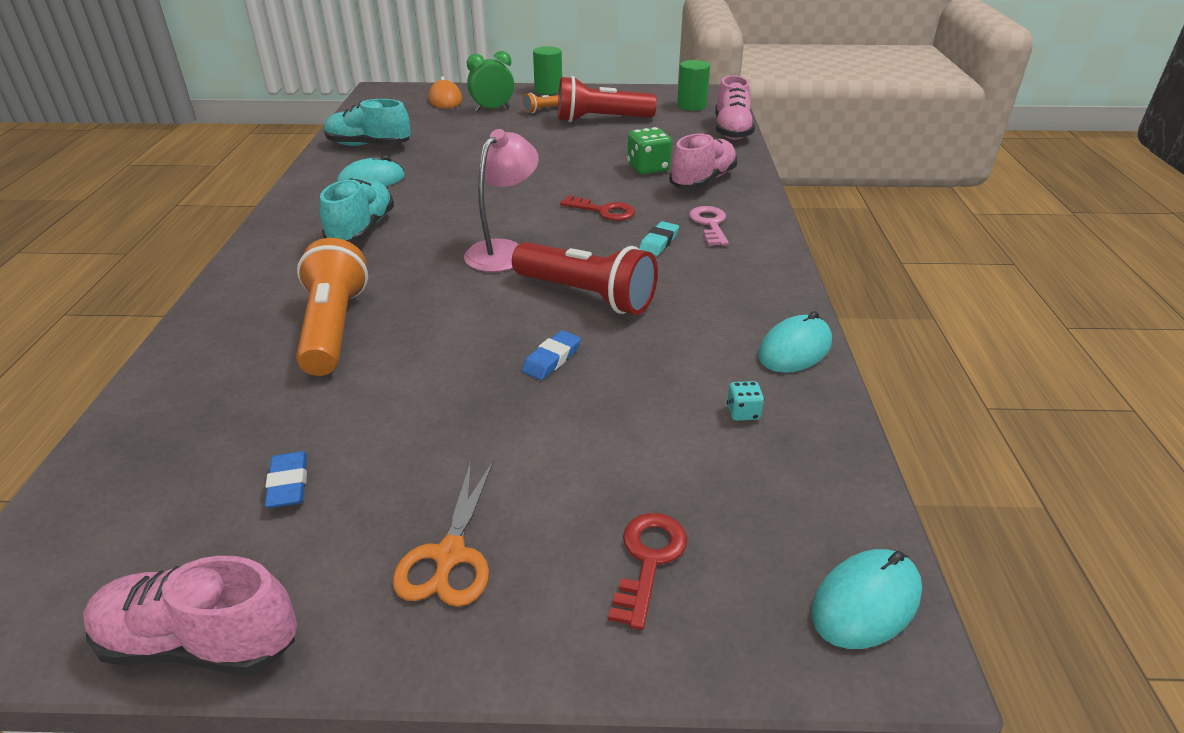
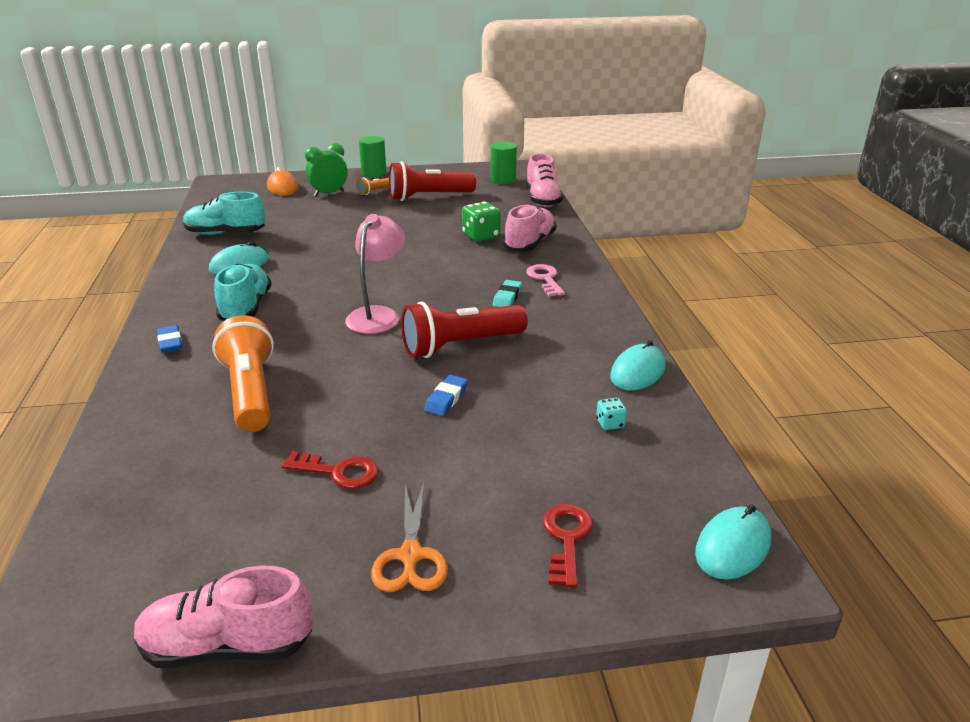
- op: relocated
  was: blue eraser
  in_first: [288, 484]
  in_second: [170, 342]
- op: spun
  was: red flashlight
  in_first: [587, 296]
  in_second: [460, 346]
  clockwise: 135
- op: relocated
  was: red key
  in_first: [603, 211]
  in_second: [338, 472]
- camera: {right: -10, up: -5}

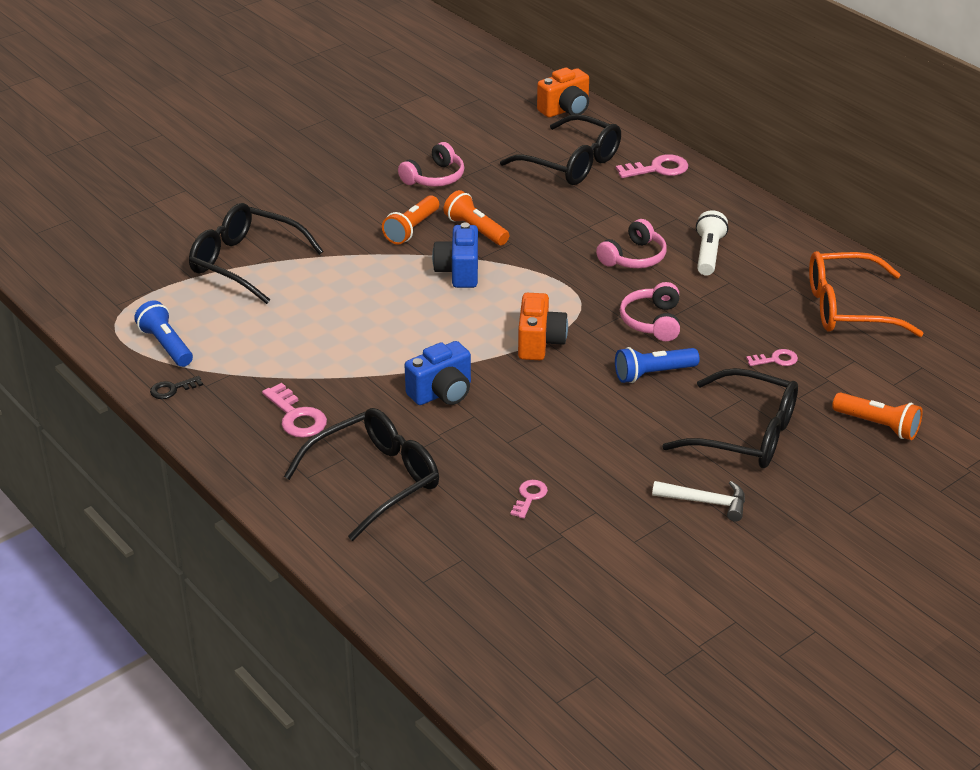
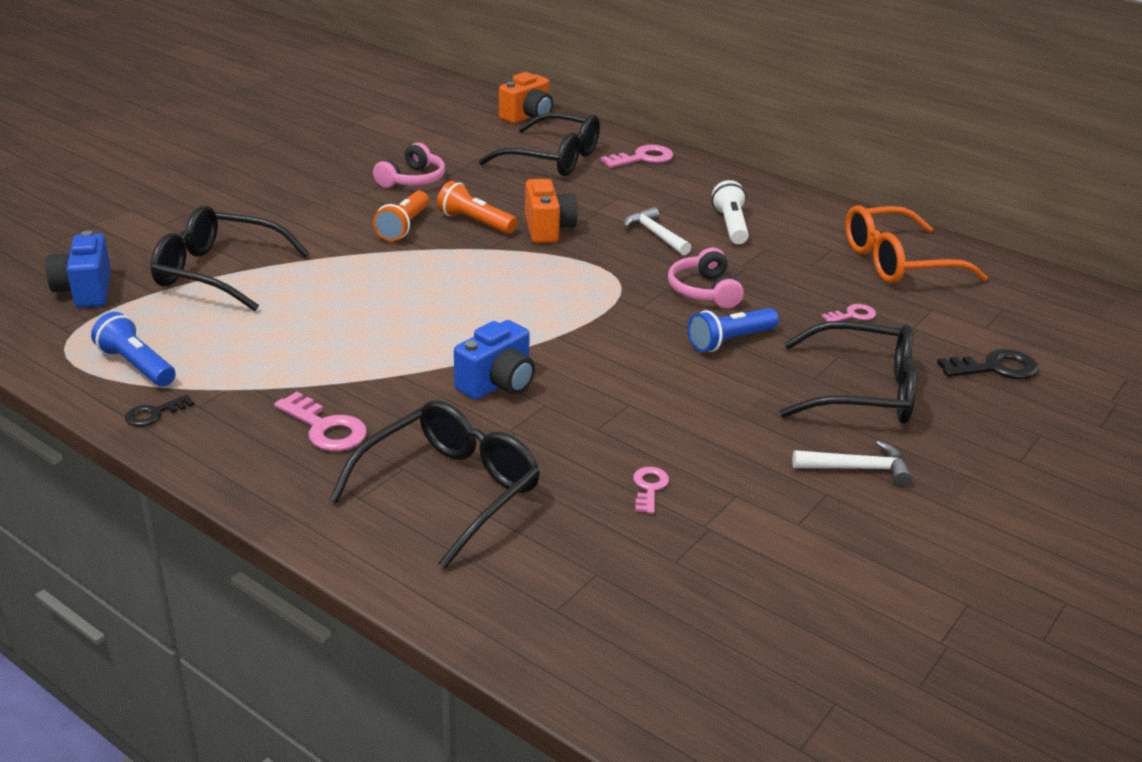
- op: relocated
  was: blue camera
  in_first: [458, 272]
  in_second: [85, 291]
- op: relocated
  was: orange camera
  in_first: [539, 343]
  in_second: [548, 229]
- op: exchanged
  was: pink headphones
  now: white hammer
  in_first: [633, 257]
  in_second: [655, 234]
- op: exchanged
  was: orange flashlight
  now: black key
  in_first: [878, 425]
  in_second: [995, 368]
- camera: {right: -15, up: -5}

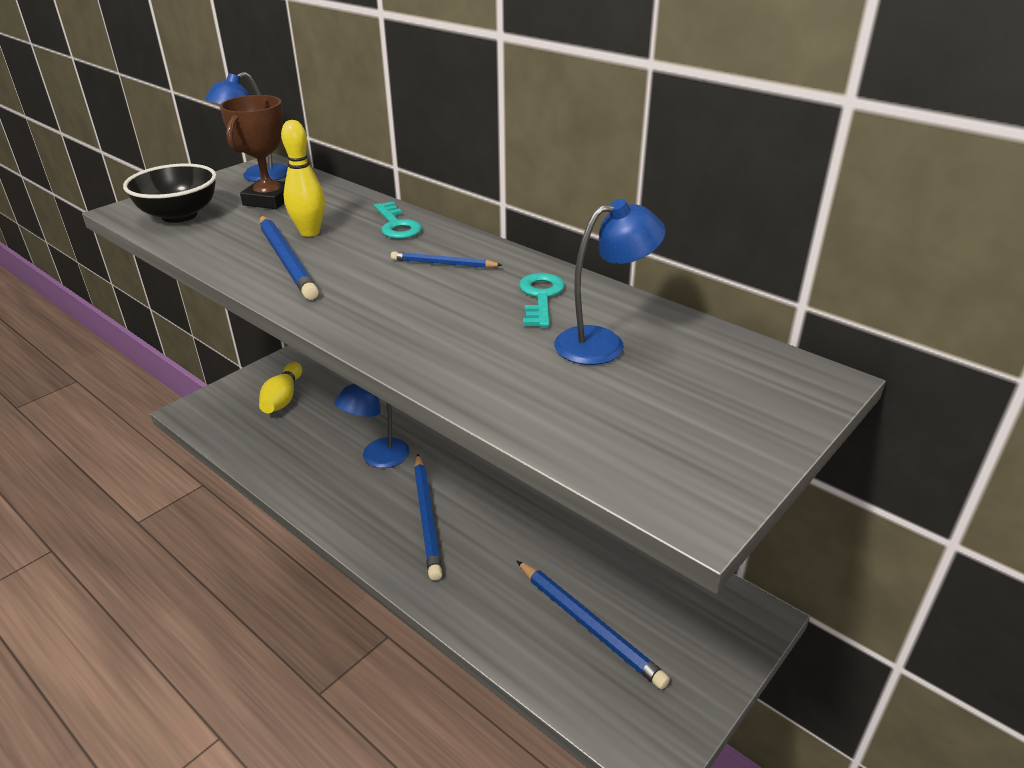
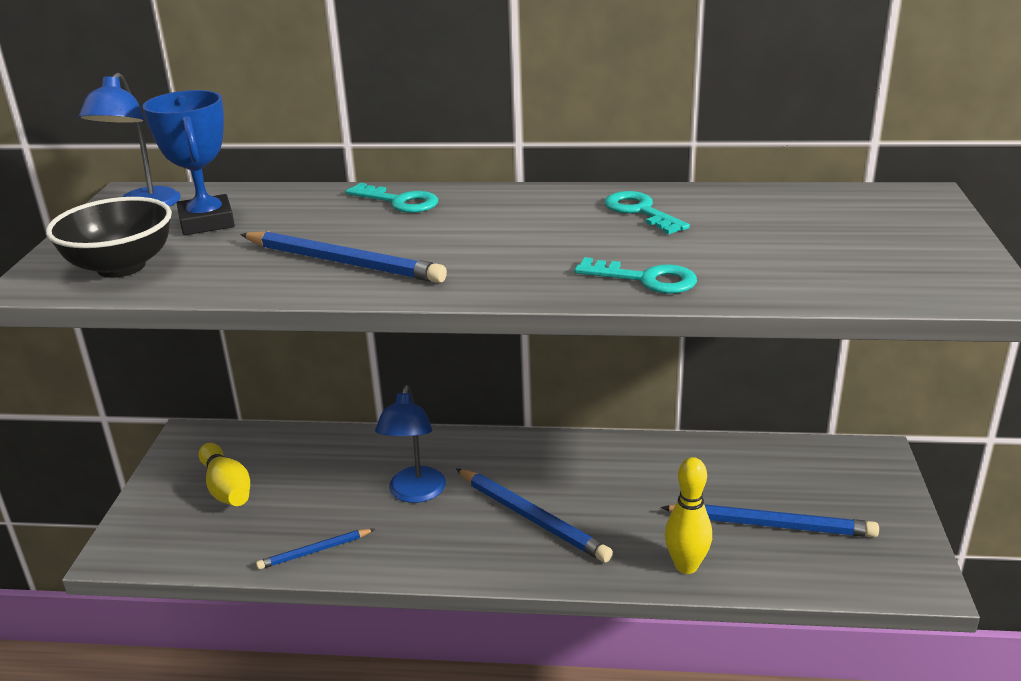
- op: colour
  was: brown trophy
  now: blue trophy
  in_first: [269, 200]
  in_second: [207, 222]
- op: relocated
  was: yellow bowling pin
  in_first: [310, 232]
  in_second: [686, 566]
- op: relocated
  was: blue pencil
  in_first: [443, 264]
  in_second: [314, 551]
- op: missing
  was: blue lamp
  in_first: [603, 343]
- op: appeared
  now: turquoise key
  in_second: [646, 279]
- camera: {right: -35, up: -5}

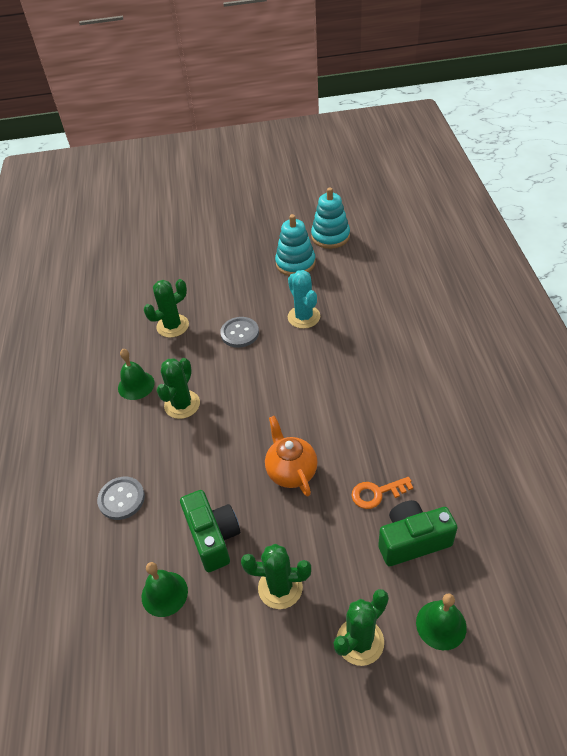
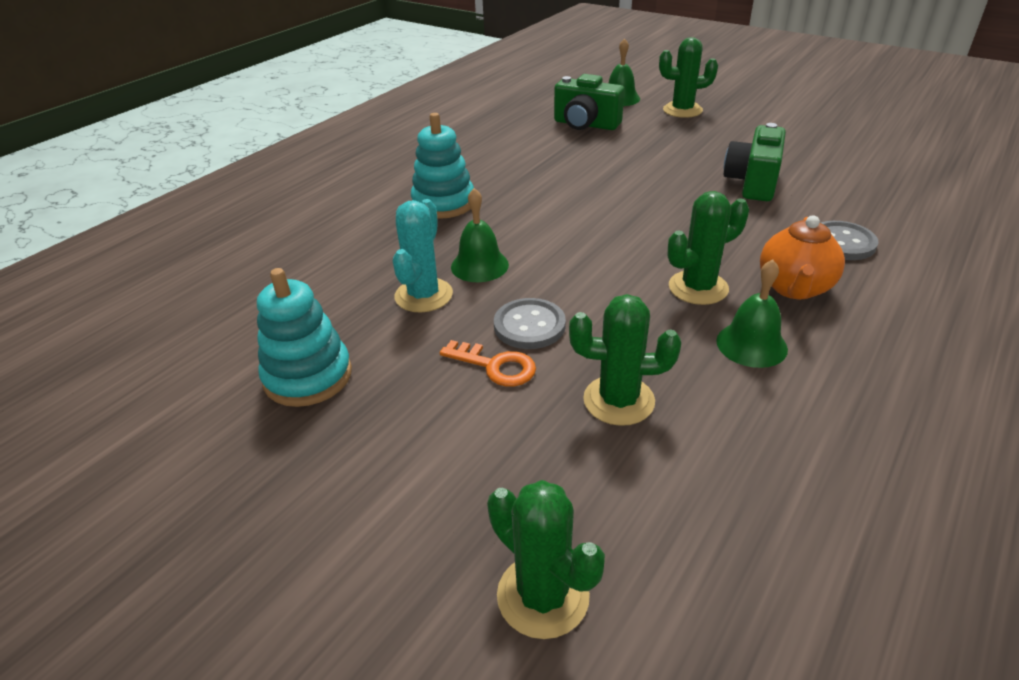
- op: relocated
  was: green bell
  in_first: [164, 593]
  in_second: [479, 265]
- op: relocated
  was: green cactus
  in_first: [280, 587]
  in_second: [543, 595]
- op: relocated
  was: orange teapot
  in_first: [291, 472]
  in_second: [794, 288]
- op: relocated
  was: turquoise stacking toy
  in_first: [330, 236]
  in_second: [443, 203]
- op: relocated
  was: orange key
  in_first: [377, 493]
  in_second: [495, 366]
- camera: {right: -140, up: -10}

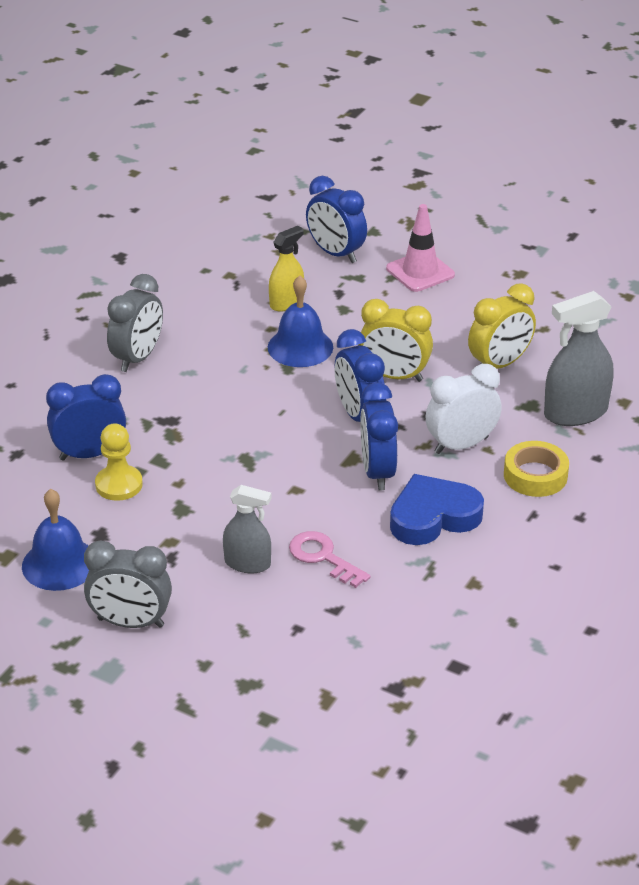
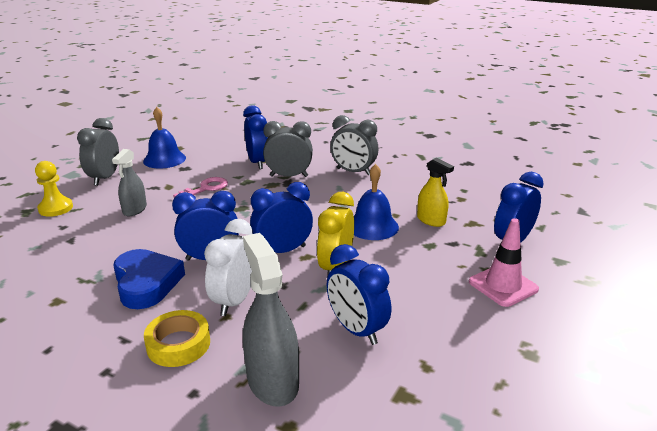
- op: relocated
  was: yellow pawn
  in_first: [119, 485]
  in_second: [55, 208]
- op: relocated
  was: pink key
  in_first: [323, 557]
  in_second: [205, 188]
- op: spun
  was: white clock
  in_first: [461, 445]
  in_second: [235, 301]
  clockwise: -135
- op: colour
  was: yellow clock
  now: blue clock
  in_first: [499, 364]
  in_second: [356, 330]
- op: appeared
  now: grey clock
  in_second: [289, 176]
- camera: {right: 90, up: -10}

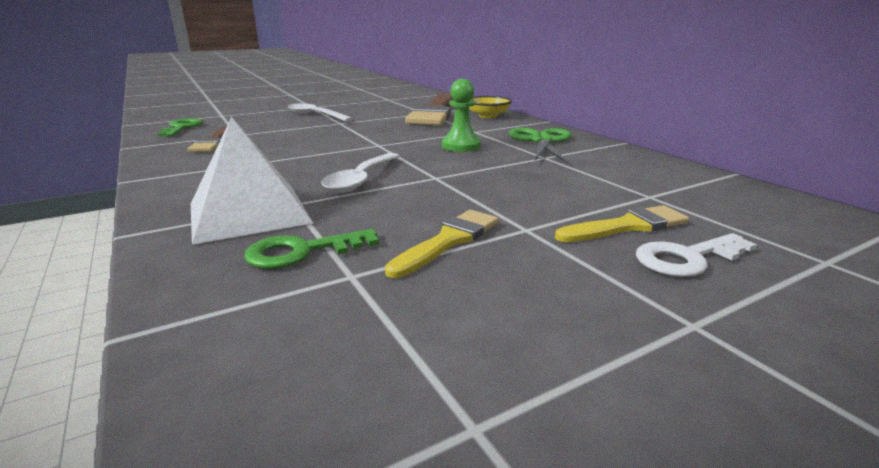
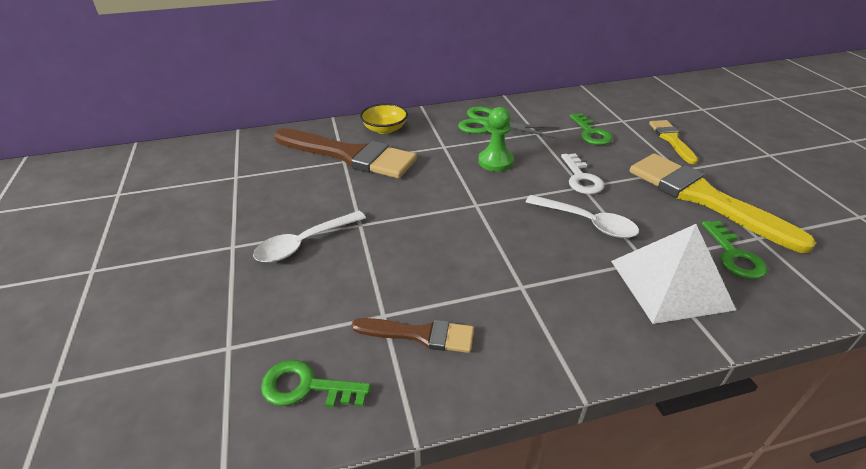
- op: size
  was: yellow brush
  in_first: [448, 241]
  in_second: [704, 198]
  ratio: 1.91
- op: relocated
  was: white key
  in_first: [687, 258]
  in_second: [581, 178]
- op: appeared
  now: green key
  in_second: [591, 133]
- camera: {right: -75, up: 15}

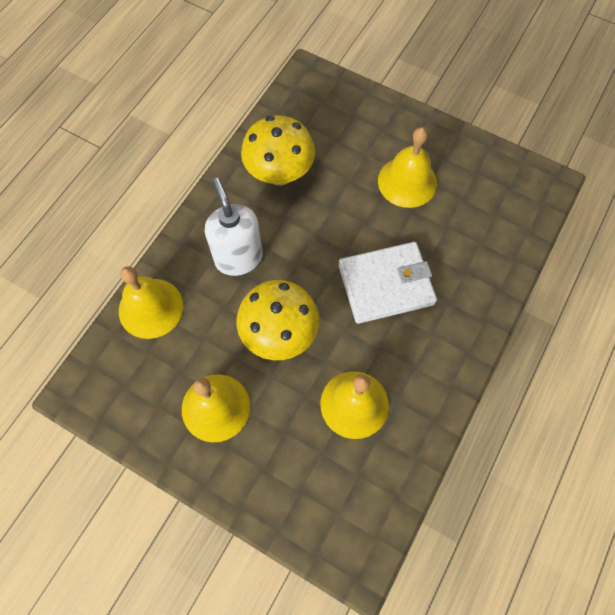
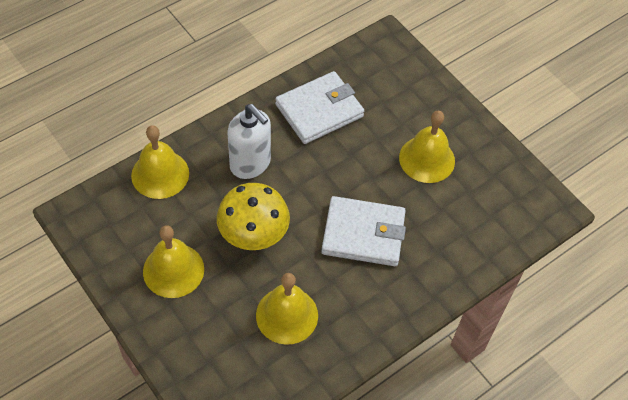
- op: spun
  was: white soap dispenser
  in_first: [238, 258]
  in_second: [250, 164]
  clockwise: 135
- op: exchanged
  was: yellow mushroom
  now: white wallet
  in_first: [279, 173]
  in_second: [319, 110]
- camera: {right: 20, up: -10}

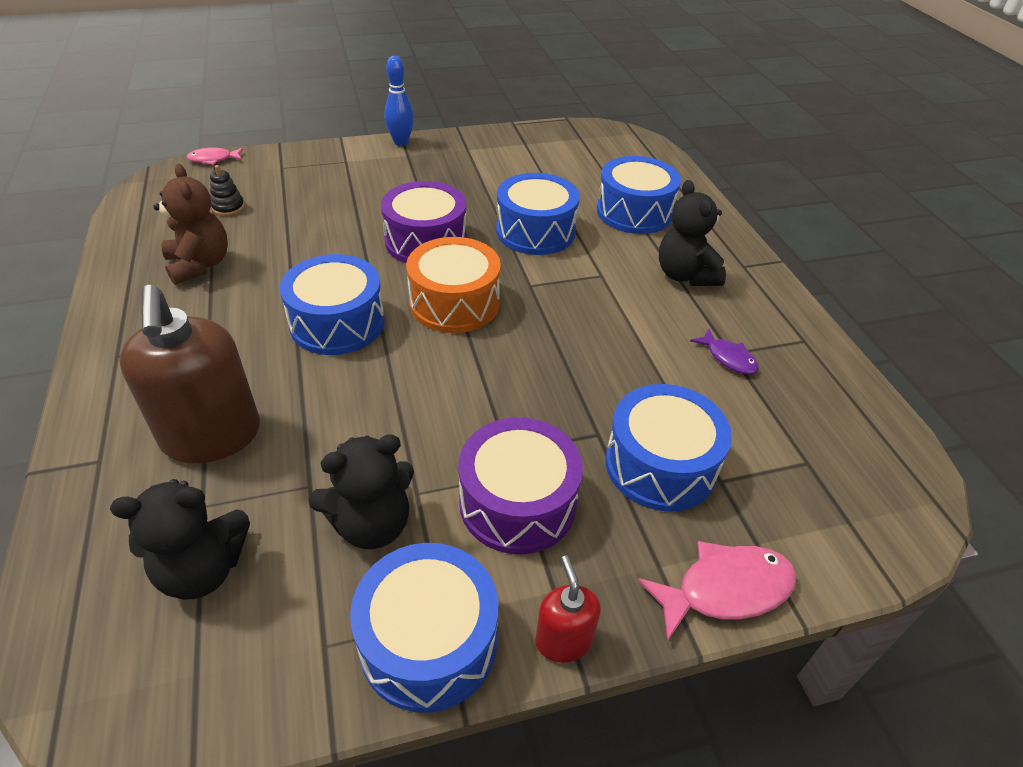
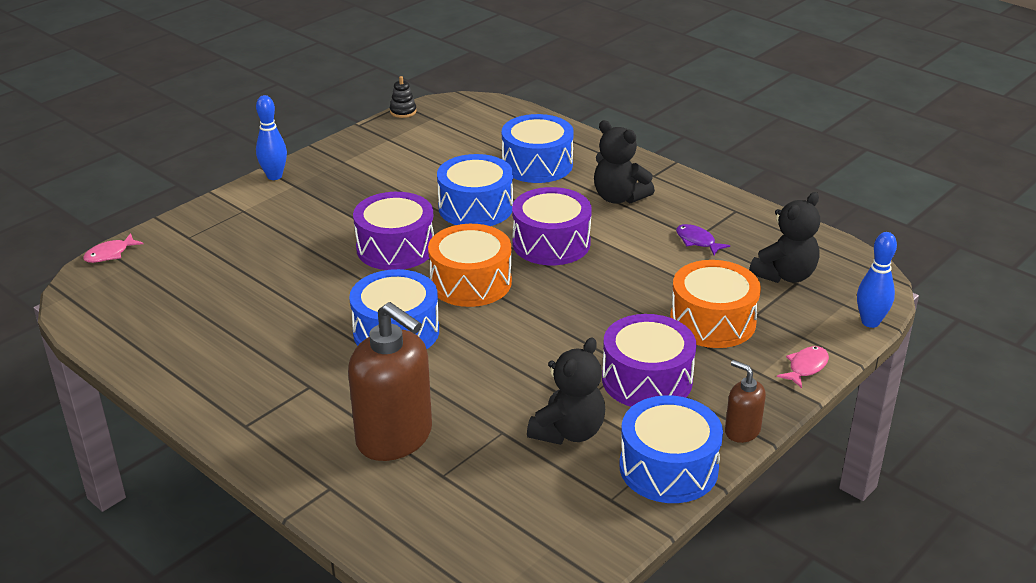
- op: relocated
  was: black teddy bear
  in_first: [202, 569]
  in_second: [785, 275]
- op: missing
  was: brown teddy bear
  in_first: [199, 265]
- op: relocated
  was: black stacking toy
  in_first: [228, 207]
  in_second: [403, 112]
- op: colour
  was: red soap dispenser
  now: brown soap dispenser
  in_first: [563, 640]
  in_second: [742, 431]
- op: colour
  was: blue drum
  now: orange drum
  in_first: [660, 465]
  in_second: [712, 321]
- op: size
  was: pink fish
  in_first: [725, 590]
  in_second: [806, 367]
  ratio: 0.61
- op: spun
  was: purple fish
  in_first: [728, 358]
  in_second: [697, 241]
  clockwise: -150
- op: appeared
  now: purple drum
  in_second: [551, 243]
- op: appeared
  now: blue bowling pin
  in_second: [870, 322]
- camera: {right: -30, up: -10}

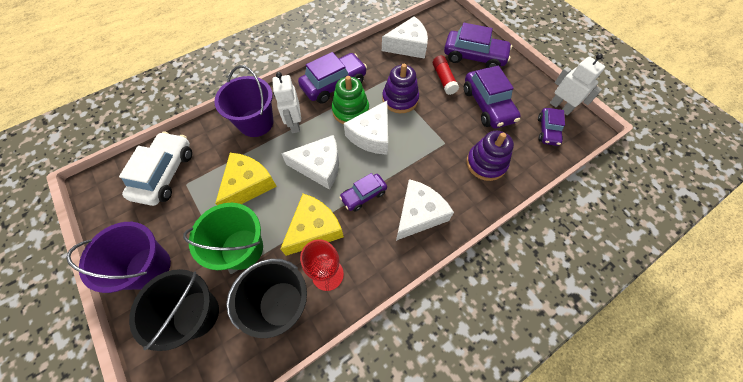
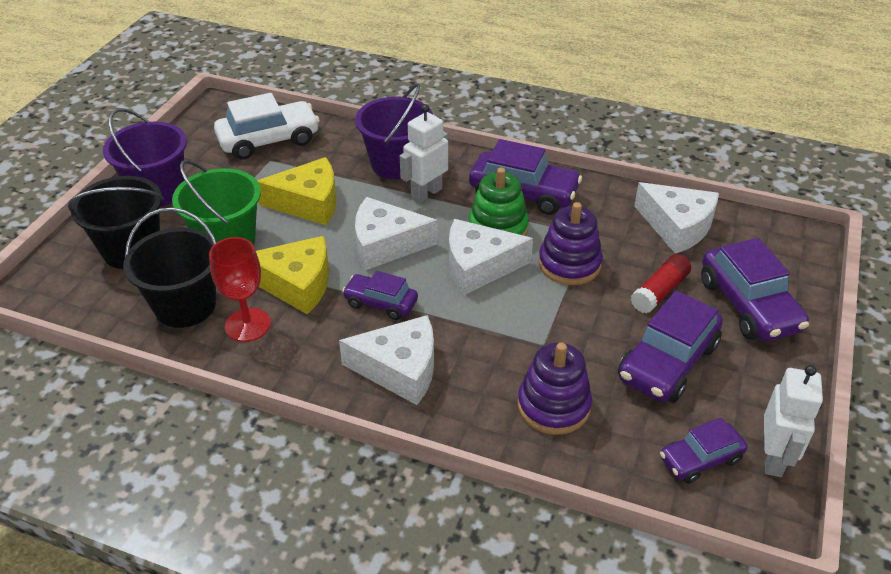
- op: spun
  was: white cheese
  in_first: [319, 166]
  in_second: [386, 244]
  clockwise: 120
- camera: {right: 55, up: -20}

